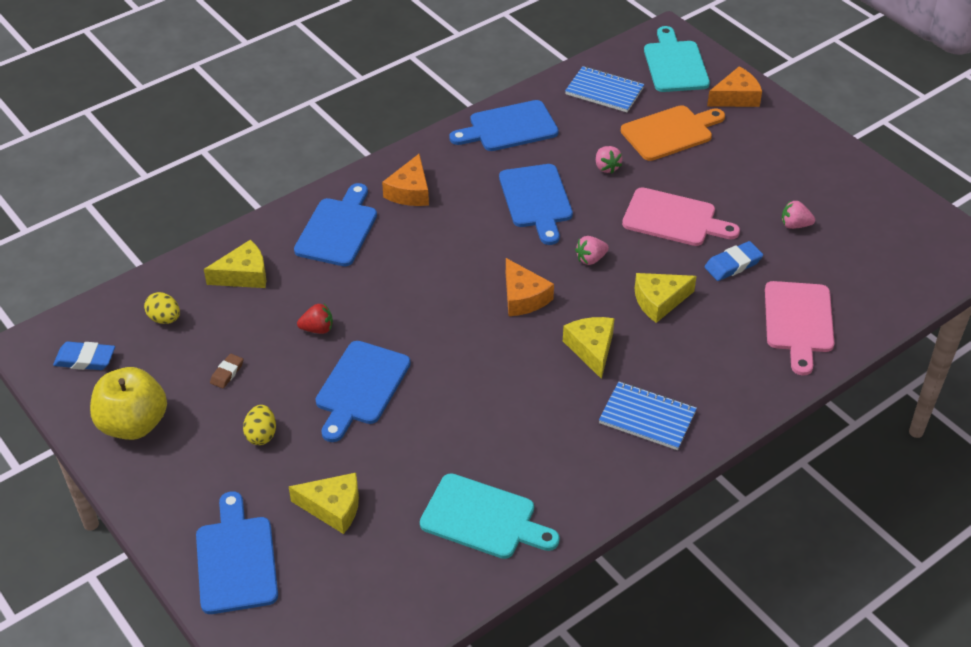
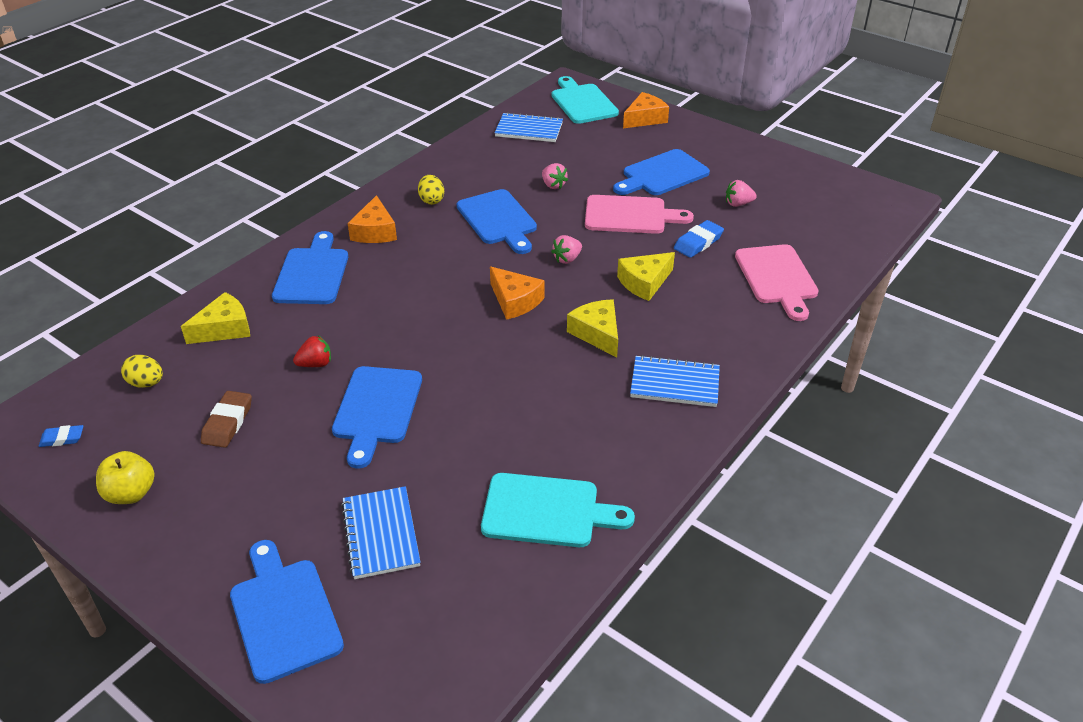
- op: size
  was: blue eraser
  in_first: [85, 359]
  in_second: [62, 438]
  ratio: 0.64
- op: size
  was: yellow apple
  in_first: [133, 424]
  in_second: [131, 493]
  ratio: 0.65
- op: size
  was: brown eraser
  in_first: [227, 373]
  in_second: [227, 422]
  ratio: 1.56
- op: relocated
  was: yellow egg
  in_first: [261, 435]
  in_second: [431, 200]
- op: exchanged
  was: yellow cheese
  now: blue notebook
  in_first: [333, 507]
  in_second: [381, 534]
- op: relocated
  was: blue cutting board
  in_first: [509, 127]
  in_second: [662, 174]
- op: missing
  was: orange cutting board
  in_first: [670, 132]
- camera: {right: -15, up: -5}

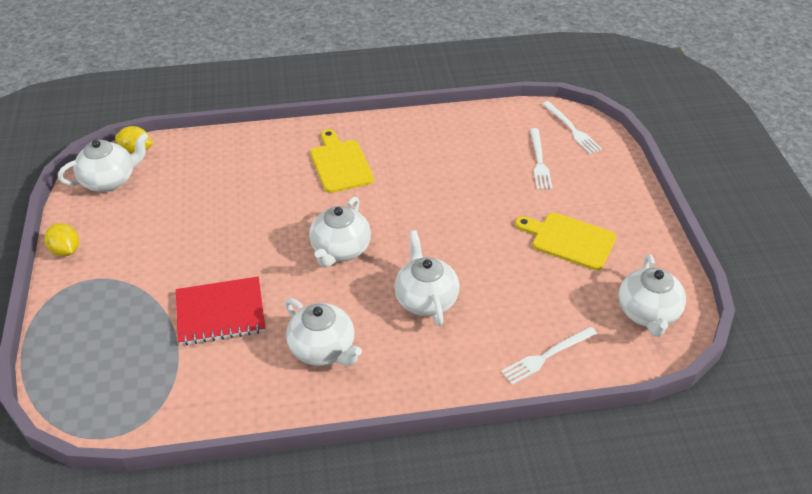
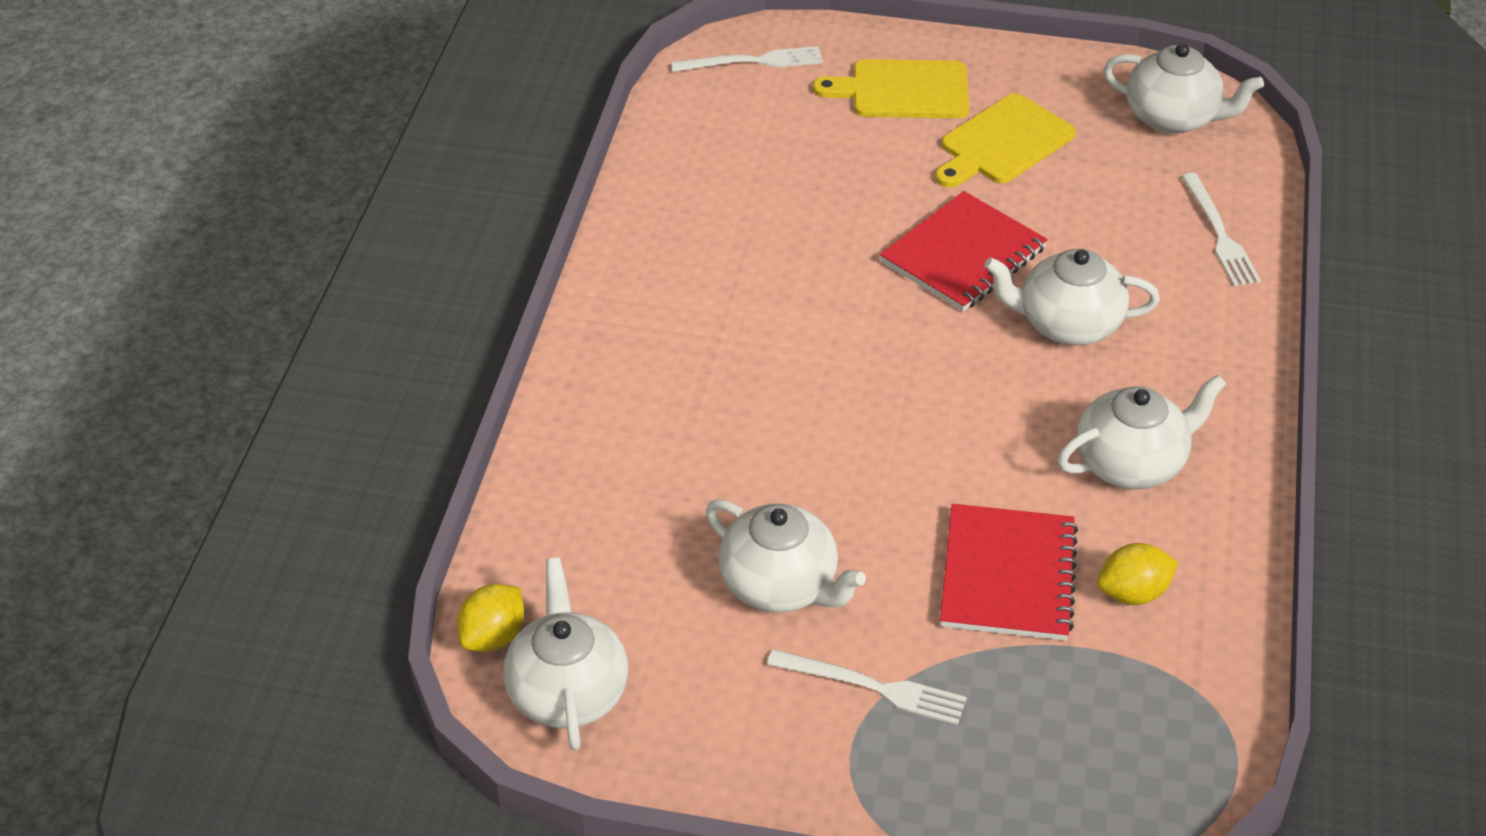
- op: relocated
  was: yellow lemon
  in_first: [66, 250]
  in_second: [1133, 593]
- op: relocated
  was: white teapot
  in_first: [340, 250]
  in_second: [780, 585]
- op: relocated
  was: yellow cutting board
  in_first: [340, 164]
  in_second: [903, 90]
- op: relocated
  was: white fork
  in_first: [539, 161]
  in_second: [873, 687]
- op: appeared
  now: red notebook
  in_second: [963, 255]
- camera: {right: -70, up: 0}

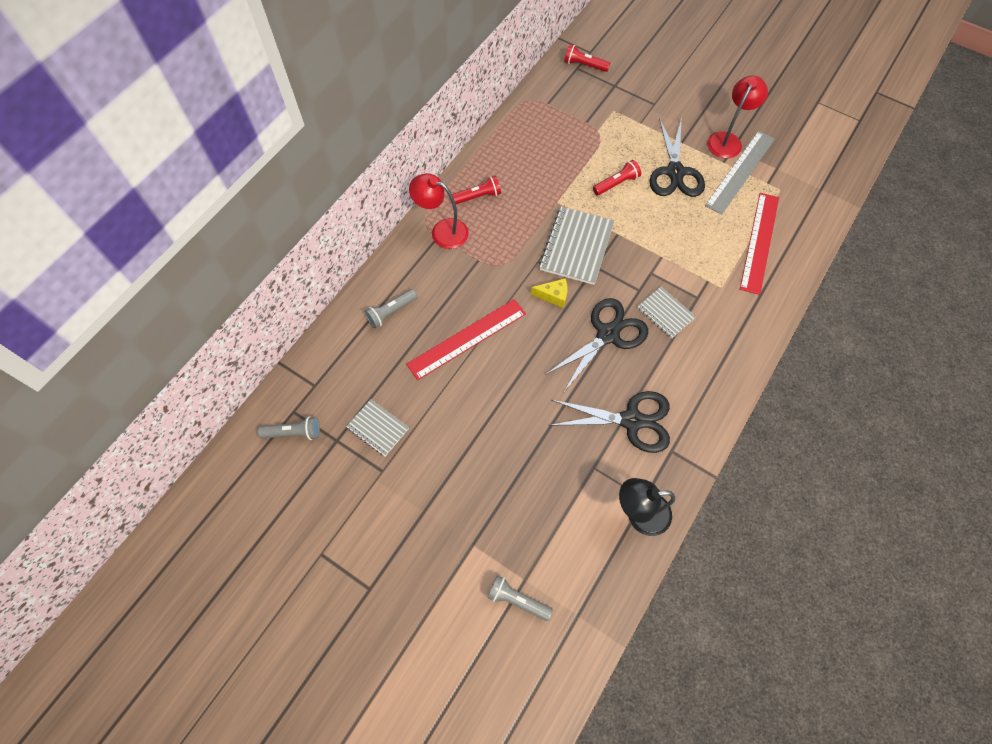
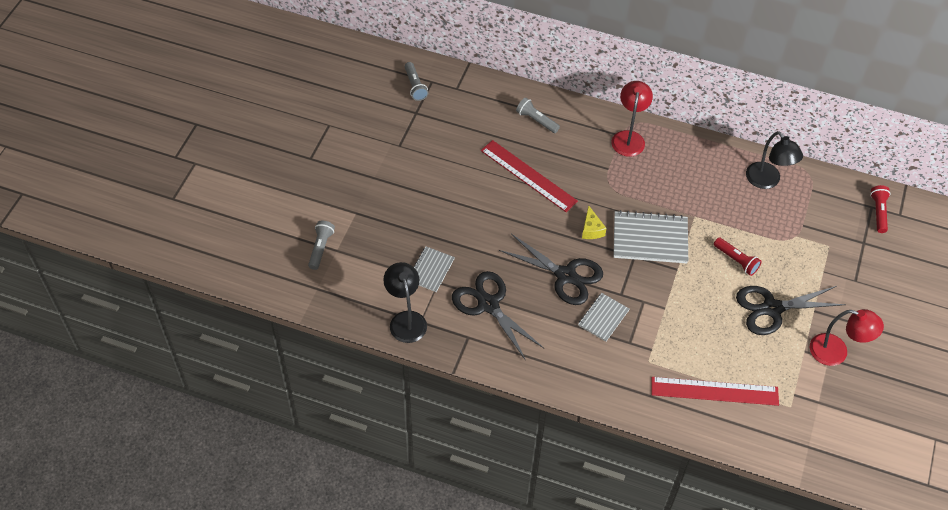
- op: relocated
  was: grey notebook
  in_first: [378, 428]
  in_second: [430, 270]
- op: missing
  was: red flashlight
  in_first: [477, 196]
- op: spun
  was: black scissors
  in_first: [632, 420]
  in_second: [488, 304]
  clockwise: 150
- op: missing
  was: grey ruler
  in_first: [740, 171]
- op: appeared
  now: black lamp
  in_second: [767, 181]
- camera: {right: 75, up: -10}

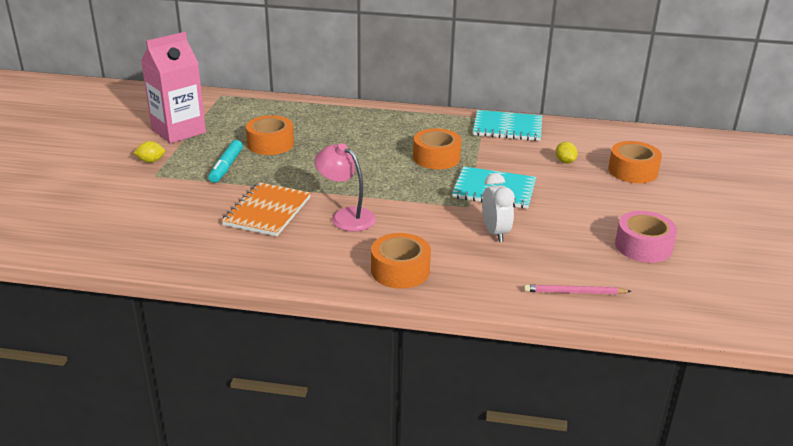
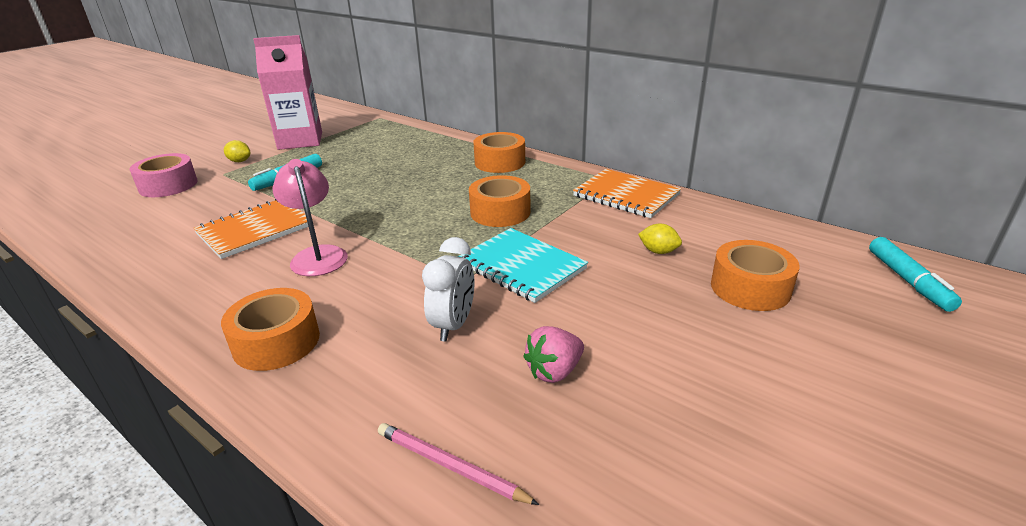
- op: relocated
  was: orange tape
  in_first: [270, 144]
  in_second: [500, 162]
- op: colour
  was: turquoise notebook
  now: orange notebook
  in_first: [507, 128]
  in_second: [626, 195]
- op: spun
  was: yellow lemon
  in_first: [565, 161]
  in_second: [658, 251]
  clockwise: -75
- op: relocated
  was: pink tape
  in_first: [643, 246]
  in_second: [168, 185]
- op: appeared
  now: pink strawberry
  in_second: [554, 371]
- op: appeared
  now: turquoise marker
  in_second: [908, 281]
- camera: {right: 30, up: 0}

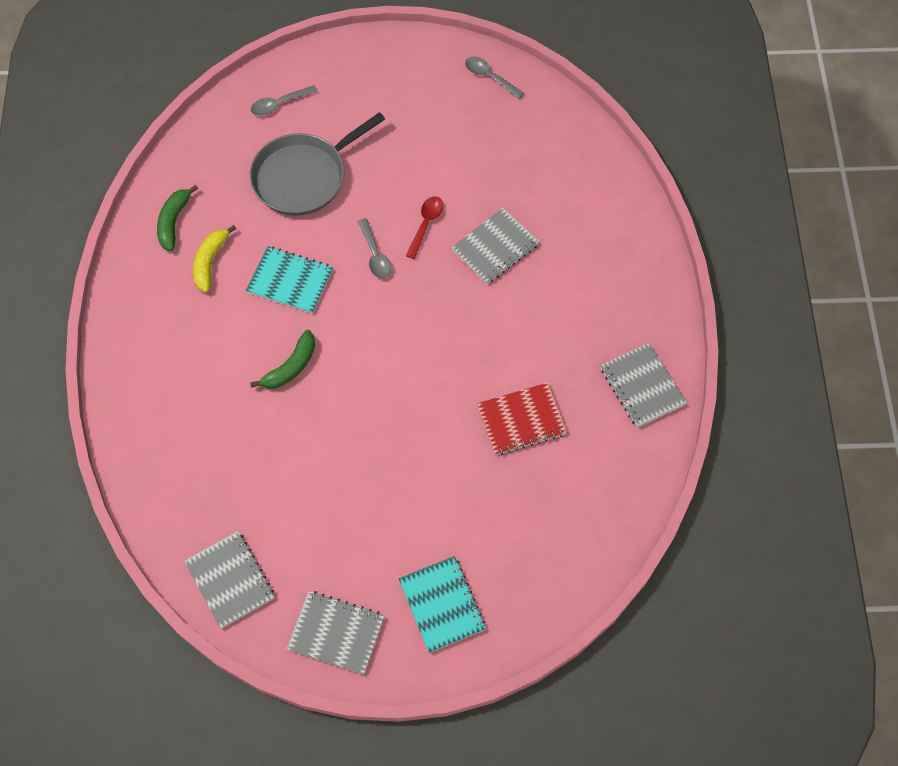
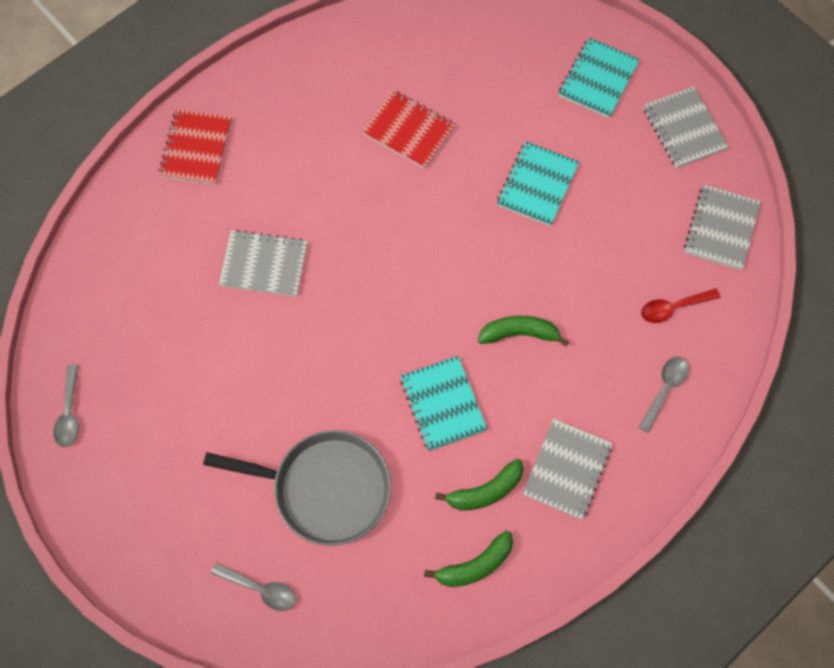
- op: colour
  was: yellow banana
  now: green banana
  in_first: [210, 262]
  in_second: [485, 491]
- op: relocated
  was: grey spoon
  in_first: [375, 255]
  in_second: [664, 389]
- op: relocated
  was: red spoon
  in_first: [426, 224]
  in_second: [673, 308]
- op: relocated
  was: grey notebook
  in_first: [642, 386]
  in_second: [567, 469]
- op: appeared
  now: red notebook
  in_second: [196, 148]
- op: appeared
  now: turquoise notebook
  in_second: [537, 185]
- camera: {right: -130, up: 5}

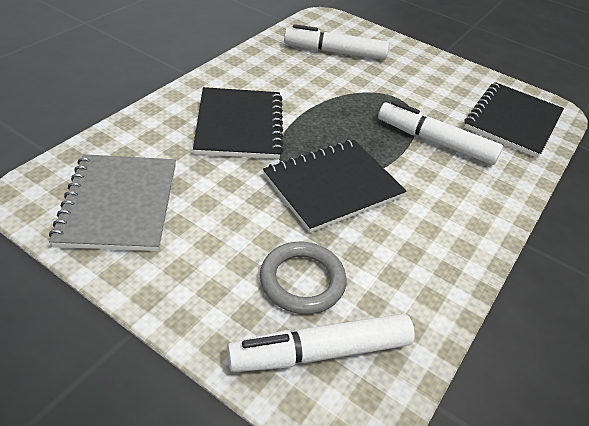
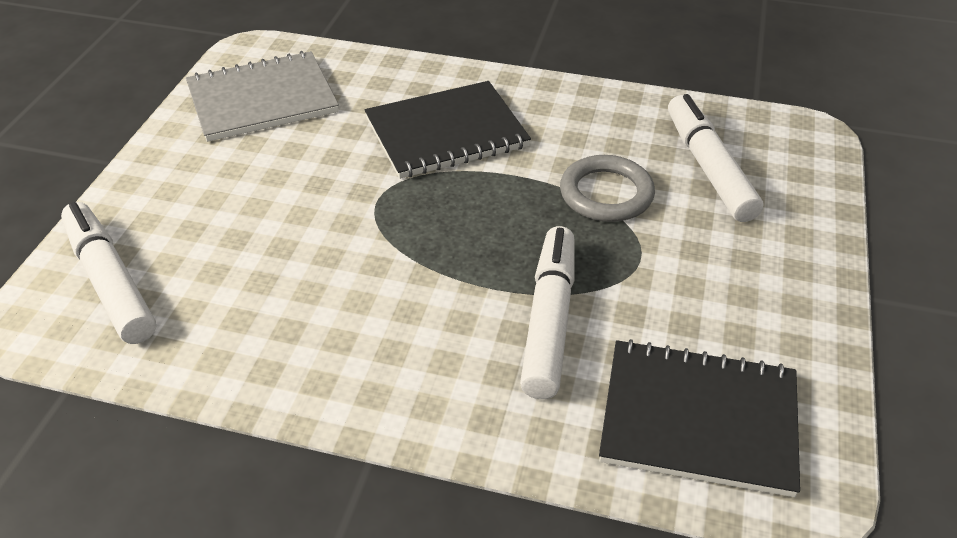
- op: relocated
  was: grey ring
  in_first: [302, 281]
  in_second: [606, 194]
- op: missing
  was: black notebook
  in_first: [333, 186]
- camera: {right: 75, up: 0}

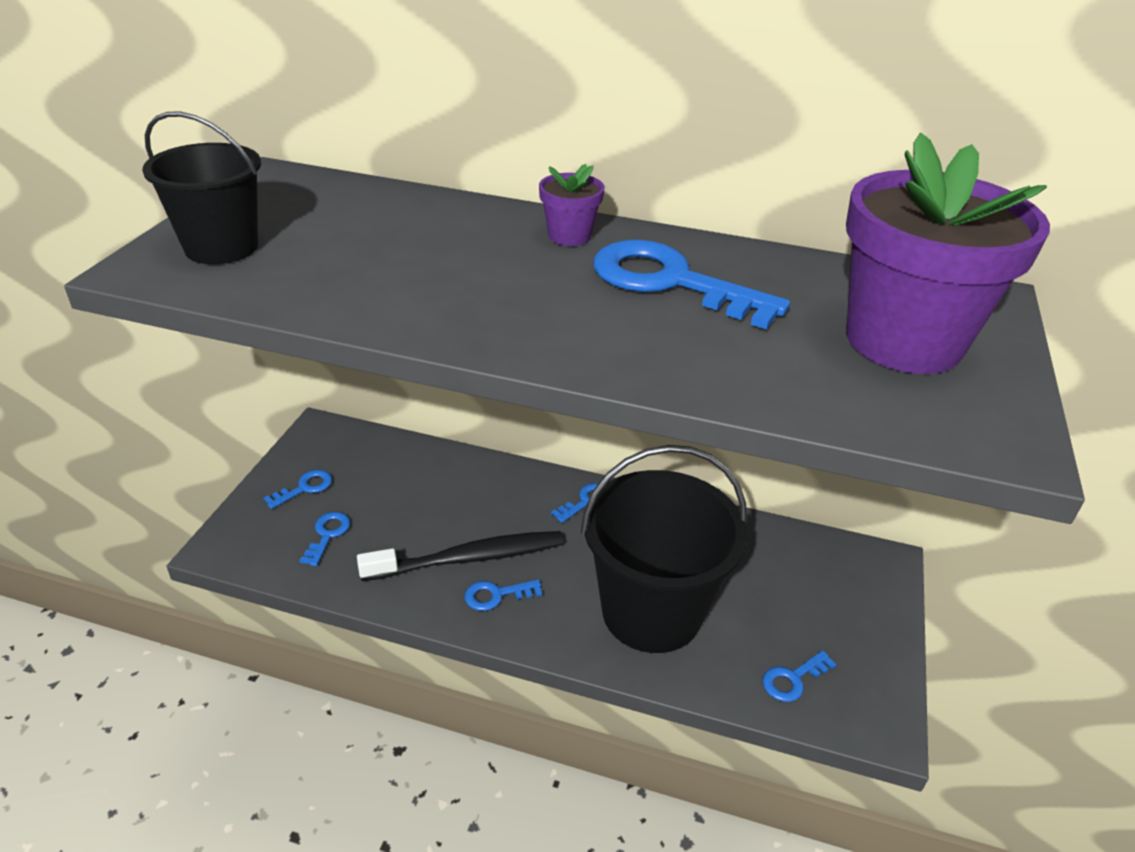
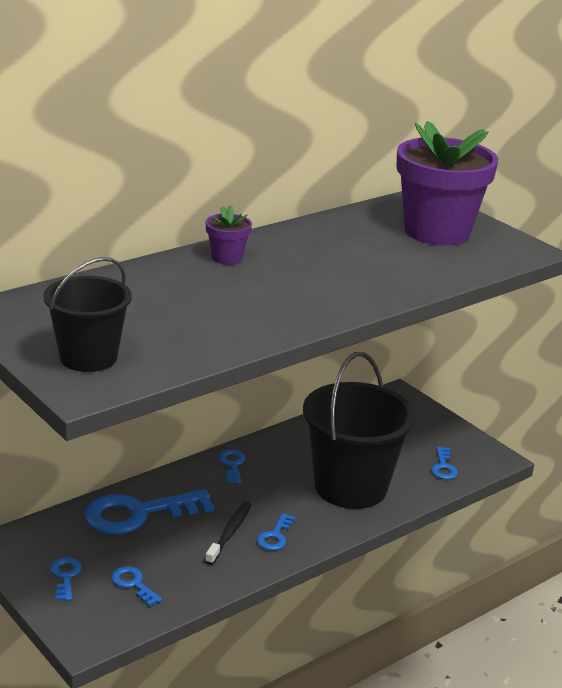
- op: size
  was: black toothbrush
  in_first: [469, 558]
  in_second: [229, 533]
  ratio: 0.62
- op: relocated
  was: blue key
  in_first: [669, 282]
  in_second: [137, 514]
- camera: {right: -55, up: -10}

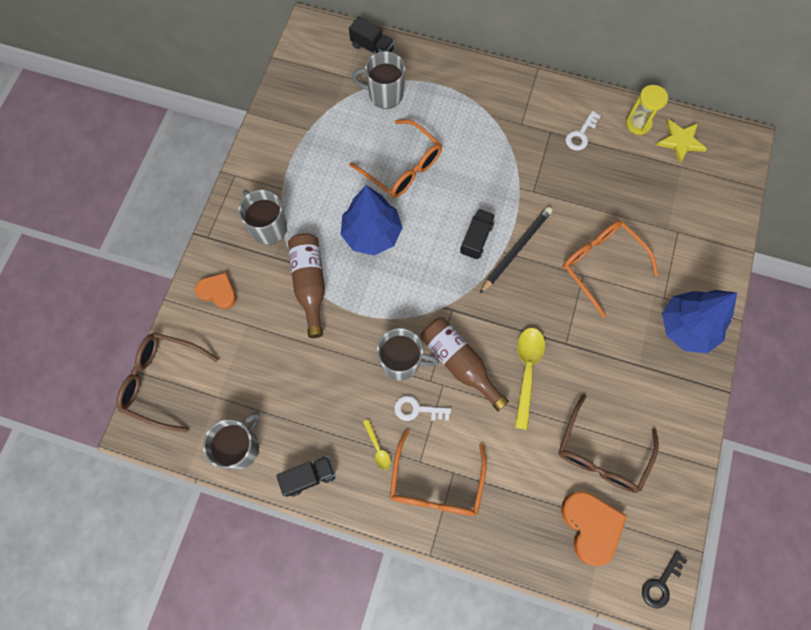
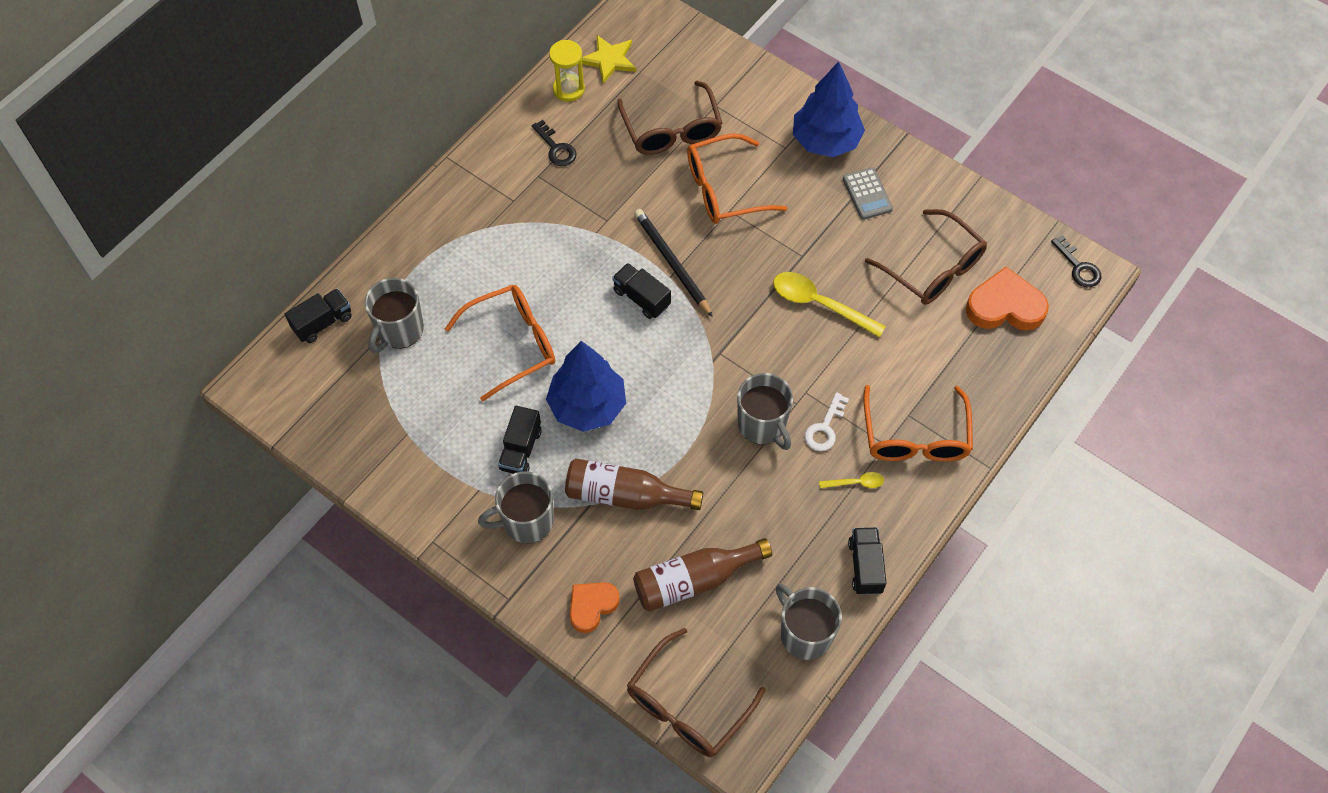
- op: spun
  was: grey mug
  in_first: [402, 362]
  in_second: [762, 425]
  clockwise: 120
- op: spun
  was: orange glasses
  in_first: [436, 483]
  in_second: [915, 436]
  clockwise: 60
- op: relocated
  was: brown bottle
  in_first: [459, 363]
  in_second: [694, 580]
- op: colour
  was: white key
  now: black key
  in_first: [580, 134]
  in_second: [556, 148]
- op: appeared
  now: black truck
  in_second: [521, 449]
- op: appeared
  now: brown glasses
  in_second: [671, 129]
- op: appeared
  now: grey calculator
  in_second: [867, 194]
- camera: {right: -70, up: -10}

